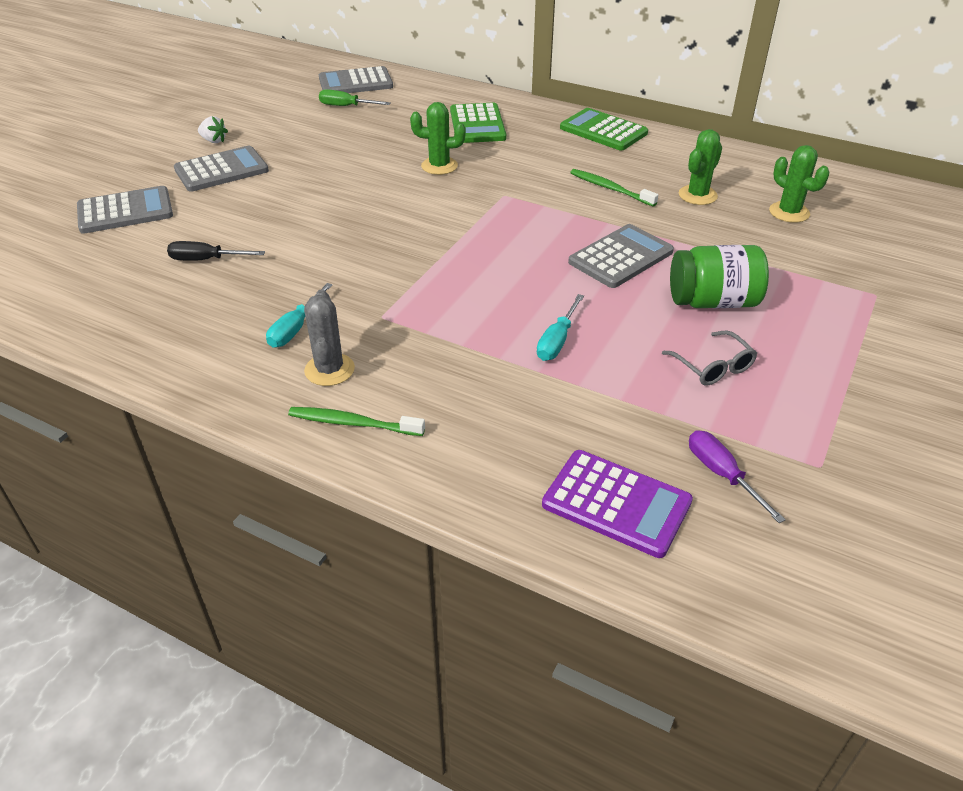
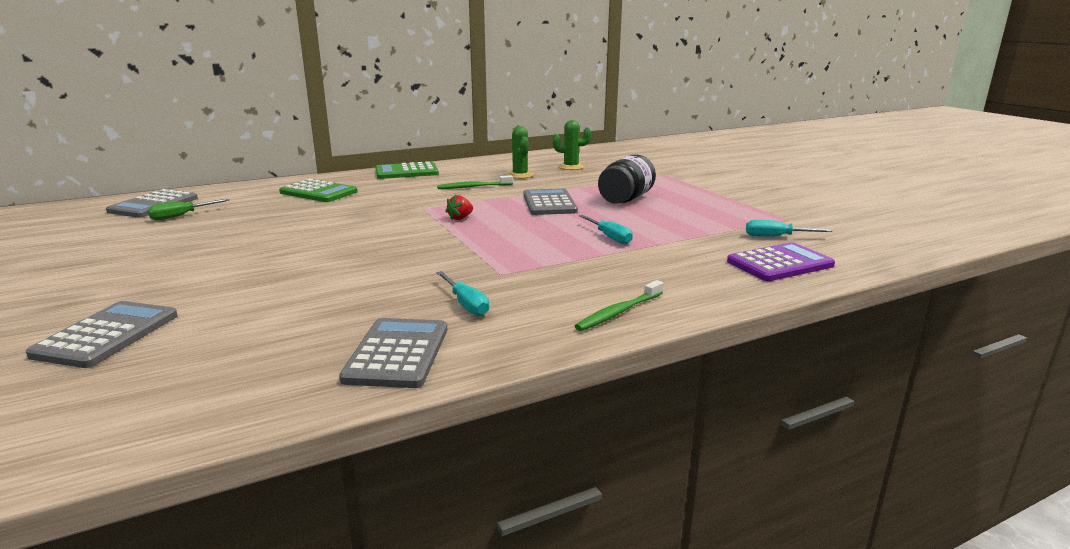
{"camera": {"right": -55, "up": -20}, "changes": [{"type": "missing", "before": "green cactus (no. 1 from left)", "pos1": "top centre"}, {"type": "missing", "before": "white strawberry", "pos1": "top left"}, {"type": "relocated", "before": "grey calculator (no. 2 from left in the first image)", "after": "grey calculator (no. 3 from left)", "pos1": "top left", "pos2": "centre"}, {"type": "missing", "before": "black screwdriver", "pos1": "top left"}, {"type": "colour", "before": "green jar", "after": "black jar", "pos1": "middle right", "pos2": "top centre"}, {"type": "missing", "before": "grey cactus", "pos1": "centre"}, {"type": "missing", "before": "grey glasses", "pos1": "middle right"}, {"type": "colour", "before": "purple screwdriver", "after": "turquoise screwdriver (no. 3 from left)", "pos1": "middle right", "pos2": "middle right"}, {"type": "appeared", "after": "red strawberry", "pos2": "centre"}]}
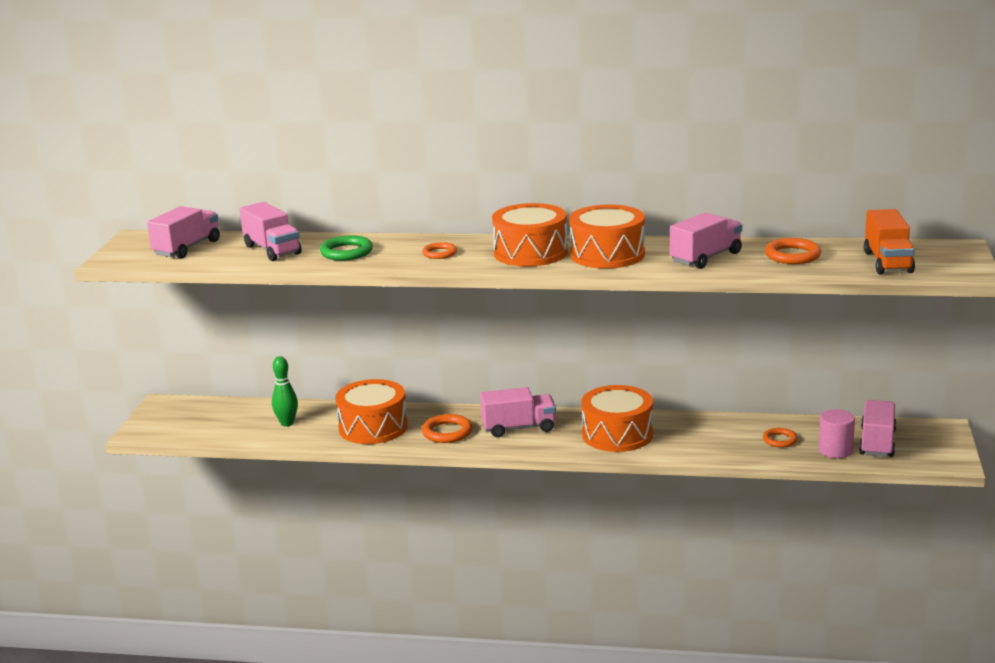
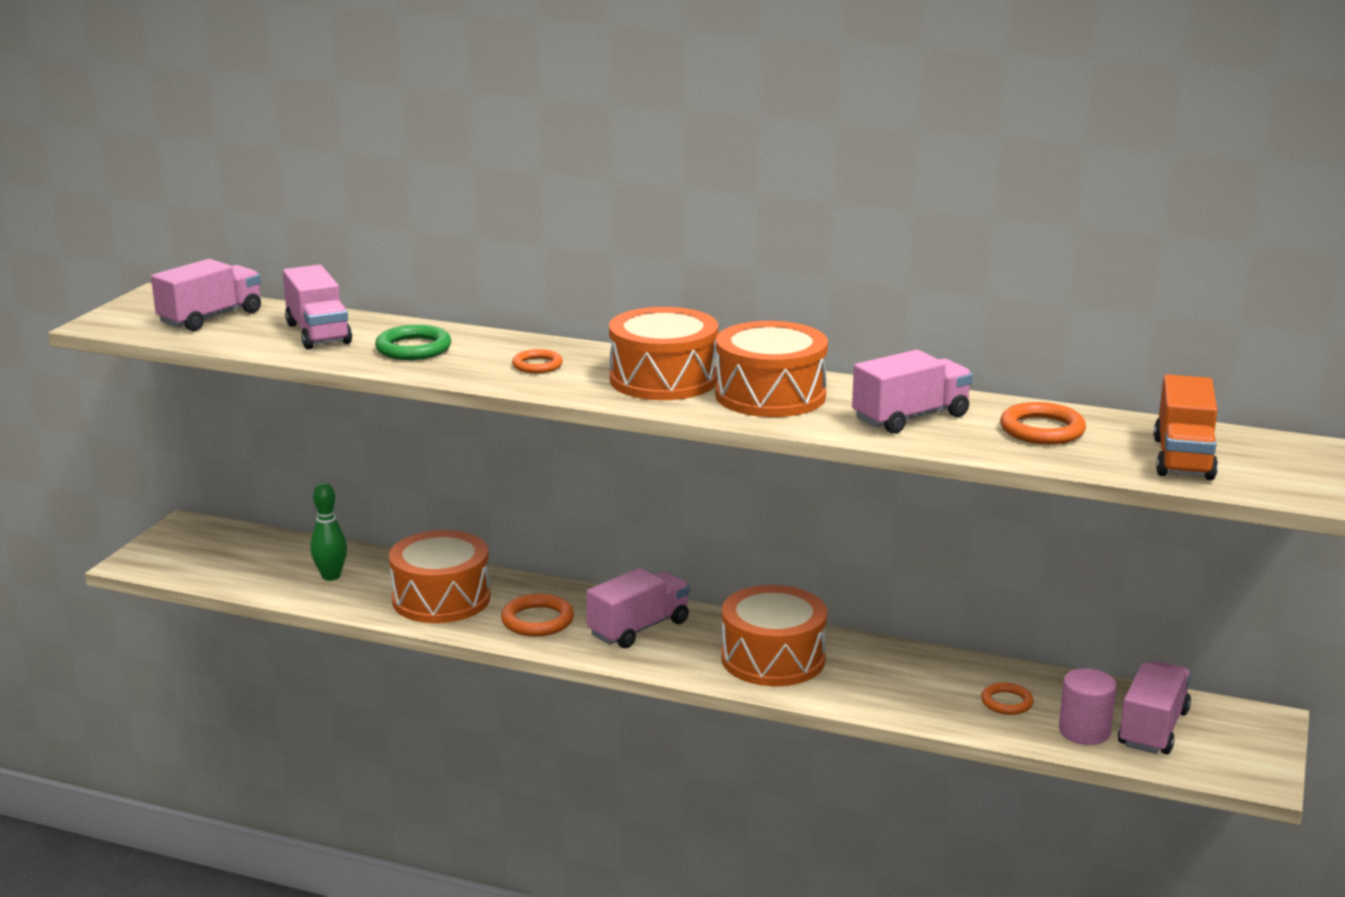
{"camera": {"right": 10, "up": 0}, "changes": [{"type": "spun", "before": "pink truck (no. 3 from left)", "pos1": "centre", "pos2": "bottom centre", "turn": -45}]}
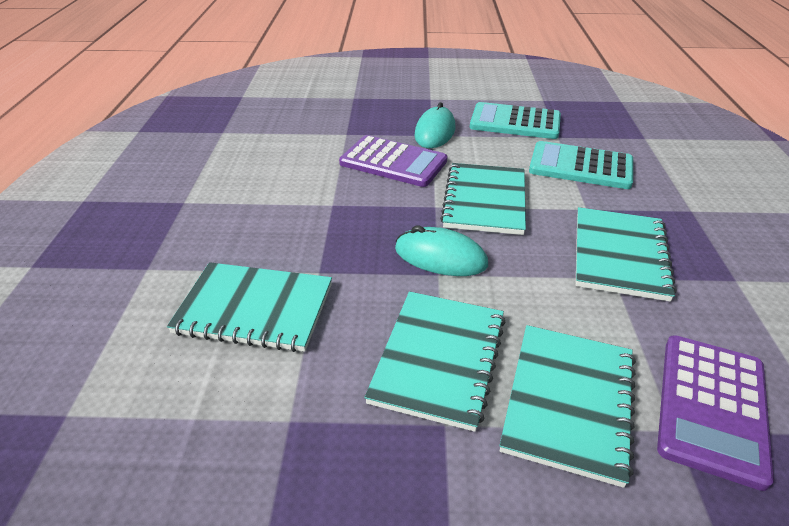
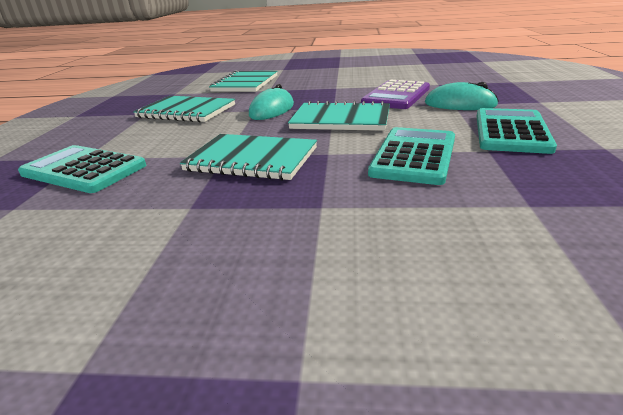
{"camera": {"right": 95, "up": -10}, "changes": [{"type": "missing", "before": "turquoise notebook (no. 4 from left)", "pos1": "bottom right"}, {"type": "colour", "before": "purple calculator (no. 2 from left)", "after": "turquoise calculator (no. 1 from left)", "pos1": "bottom right", "pos2": "middle left"}]}
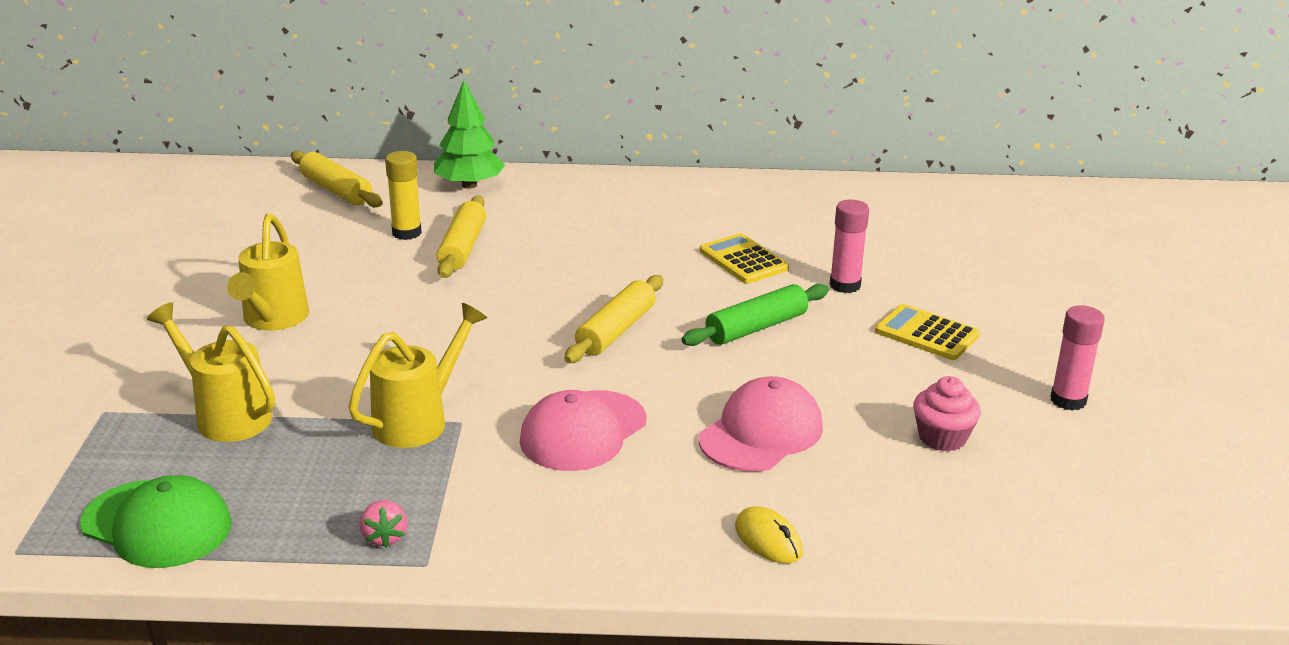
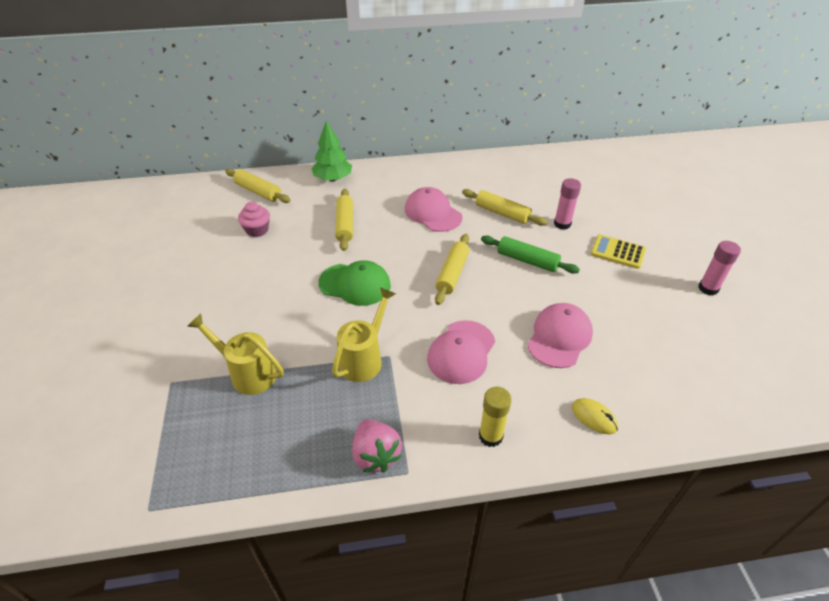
{"camera": {"right": -10, "up": 15}, "changes": [{"type": "relocated", "before": "yellow glue stick", "pos1": "top left", "pos2": "bottom centre"}, {"type": "missing", "before": "yellow watering can (no. 2 from left)", "pos1": "middle left"}, {"type": "exchanged", "before": "yellow calculator (no. 1 from left)", "after": "yellow rolling pin (no. 4 from left)", "pos1": "centre", "pos2": "centre"}, {"type": "spun", "before": "green rolling pin", "pos1": "centre", "pos2": "centre", "turn": 75}, {"type": "relocated", "before": "pink cupcake", "pos1": "middle right", "pos2": "middle left"}, {"type": "relocated", "before": "green cap", "pos1": "bottom left", "pos2": "centre"}, {"type": "size", "before": "pink strawberry", "pos1": "bottom left", "pos2": "bottom centre", "scale": 1.74}, {"type": "appeared", "after": "pink cap (no. 1 from left)", "pos2": "centre"}]}
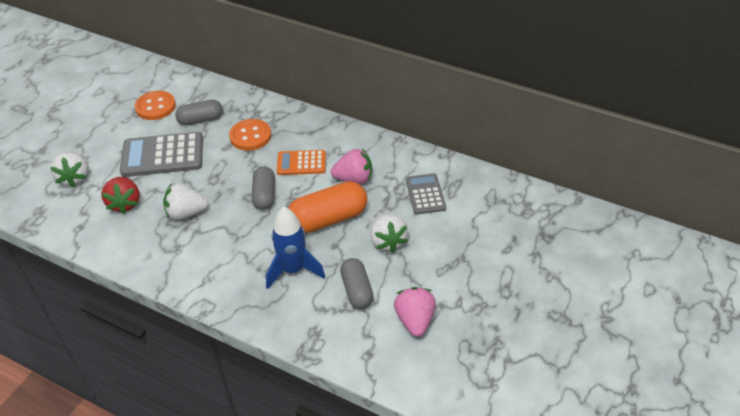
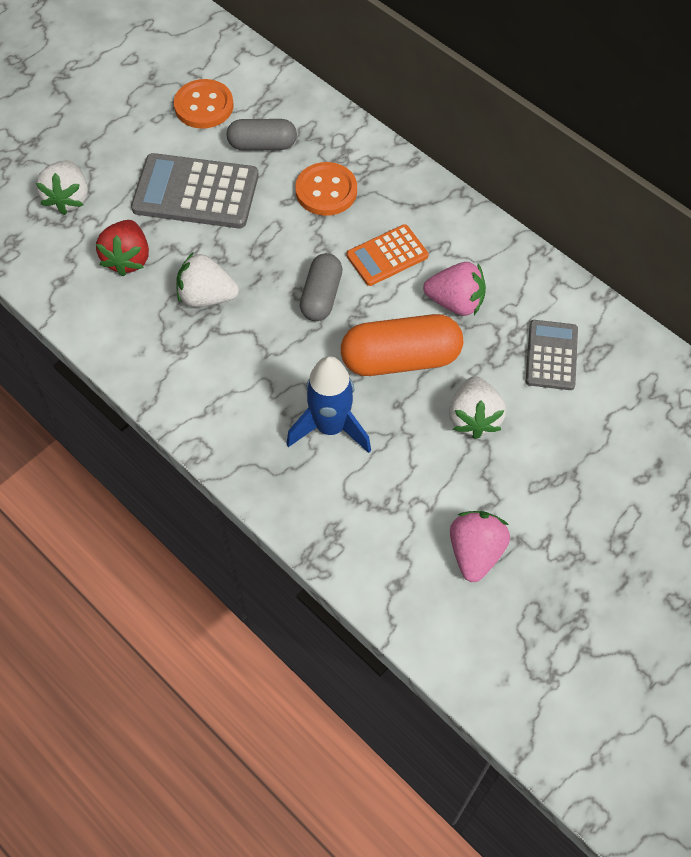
{"camera": {"right": 15, "up": 15}, "changes": [{"type": "spun", "before": "orange calculator", "pos1": "centre", "pos2": "top centre", "turn": -45}, {"type": "missing", "before": "grey capsule (no. 3 from left)", "pos1": "bottom centre"}]}
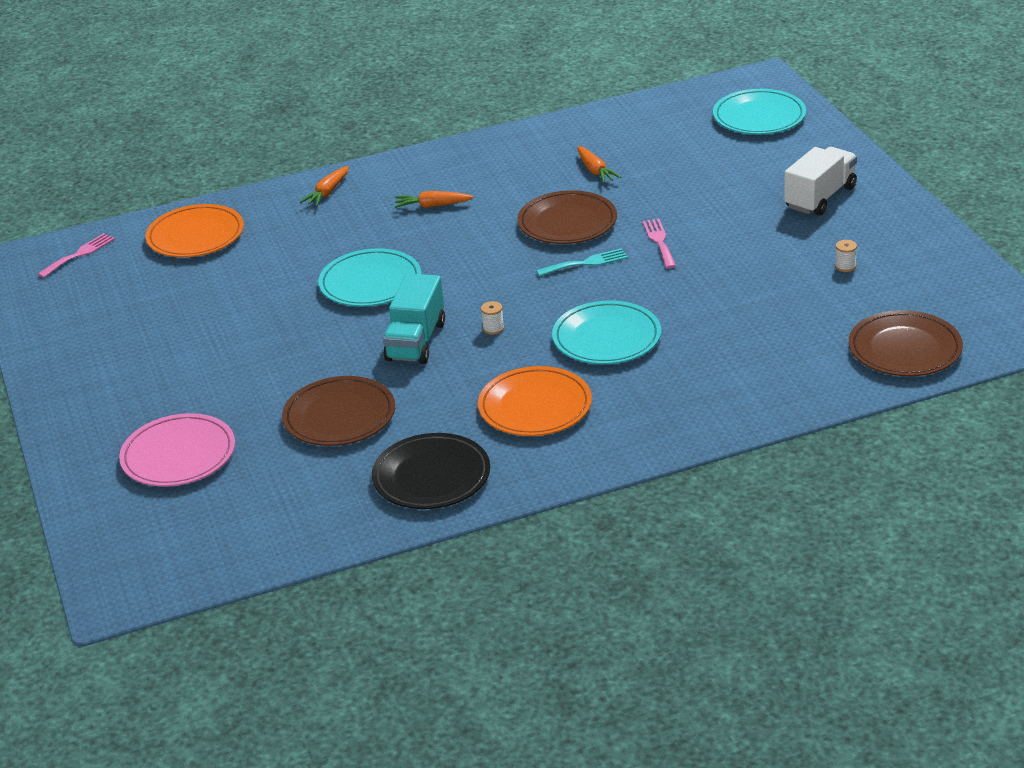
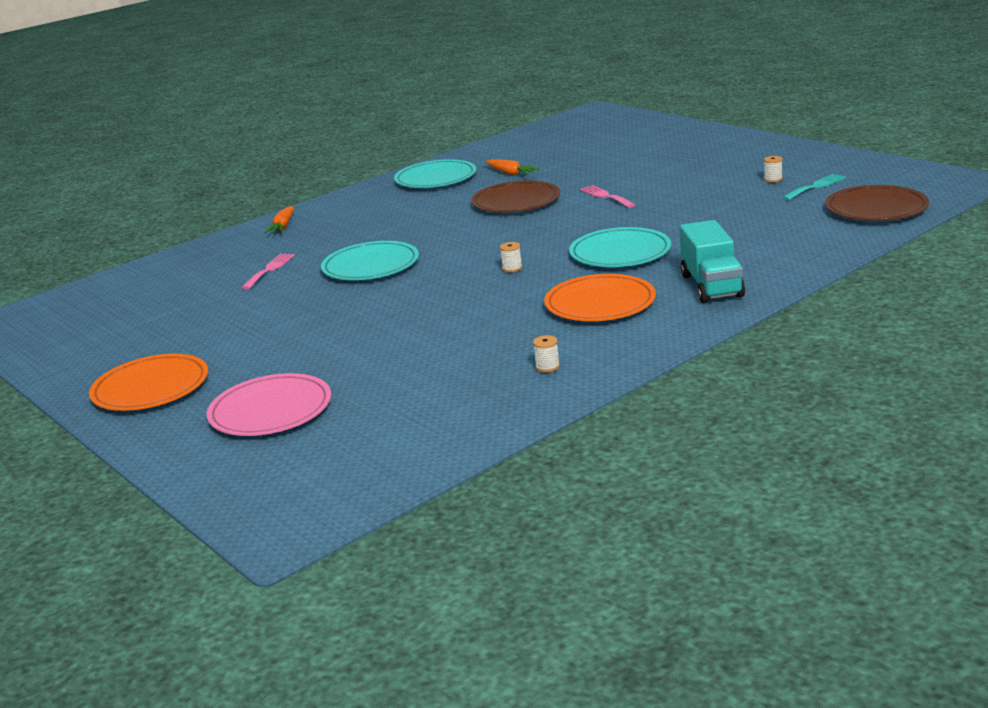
{"camera": {"right": -20, "up": -10}, "changes": [{"type": "relocated", "before": "turquoise plate (no. 3 from left in the first image)", "after": "turquoise plate (no. 2 from left)", "pos1": "top right", "pos2": "top centre"}, {"type": "missing", "before": "white truck", "pos1": "top right"}, {"type": "missing", "before": "orange carrot (no. 2 from left)", "pos1": "top centre"}, {"type": "relocated", "before": "orange plate (no. 1 from left)", "pos1": "top left", "pos2": "middle left"}, {"type": "relocated", "before": "pink fork (no. 1 from left)", "pos1": "top left", "pos2": "middle left"}, {"type": "relocated", "before": "turquoise fork", "pos1": "centre", "pos2": "top right"}, {"type": "relocated", "before": "turquoise truck", "pos1": "centre", "pos2": "middle right"}, {"type": "missing", "before": "brown plate (no. 1 from left)", "pos1": "middle left"}, {"type": "exchanged", "before": "black plate", "after": "white spool (no. 2 from left)", "pos1": "centre", "pos2": "centre"}]}
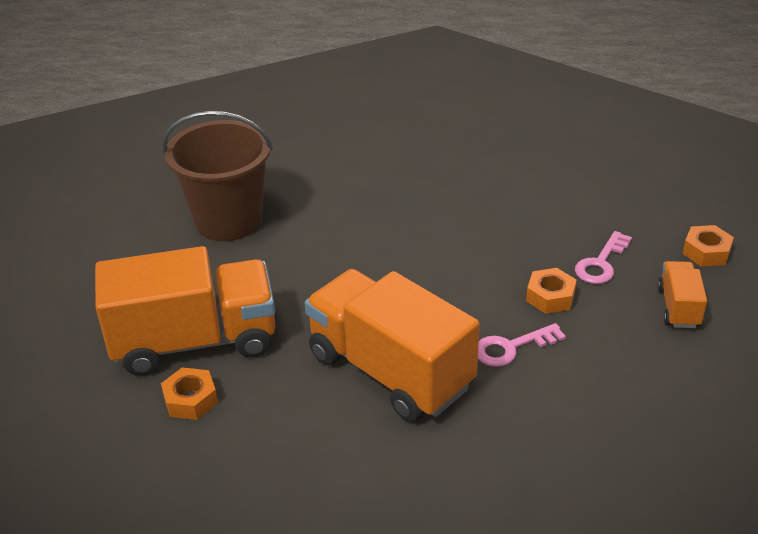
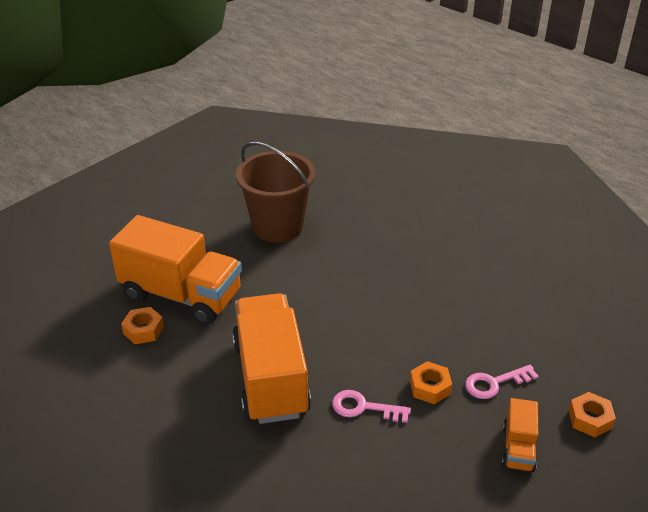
{"camera": {"right": 35, "up": 0}, "changes": [{"type": "spun", "before": "orange truck (no. 3 from left)", "pos1": "middle right", "pos2": "bottom right", "turn": 150}]}
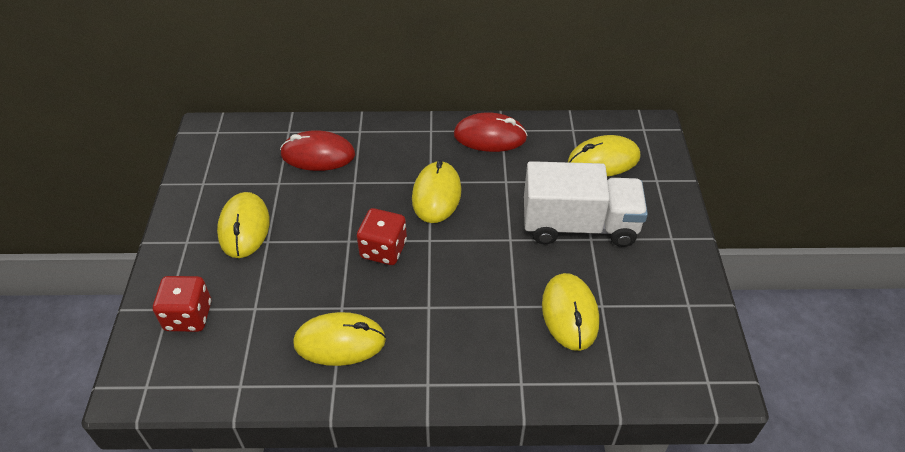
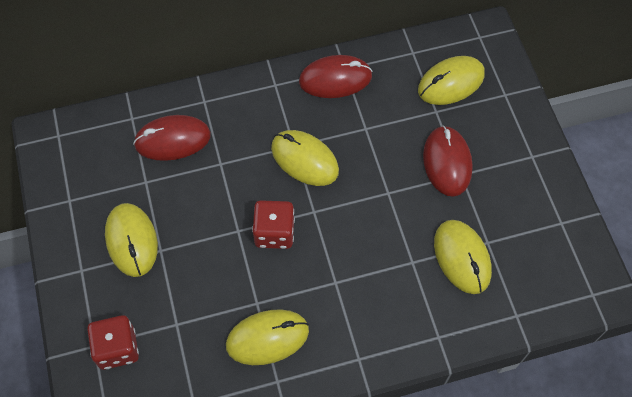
{"camera": {"right": -15, "up": 15}, "changes": [{"type": "spun", "before": "yellow mouse (no. 3 from left)", "pos1": "centre", "pos2": "centre", "turn": -45}, {"type": "exchanged", "before": "white truck", "after": "red mouse (no. 3 from left)", "pos1": "centre", "pos2": "middle right"}]}
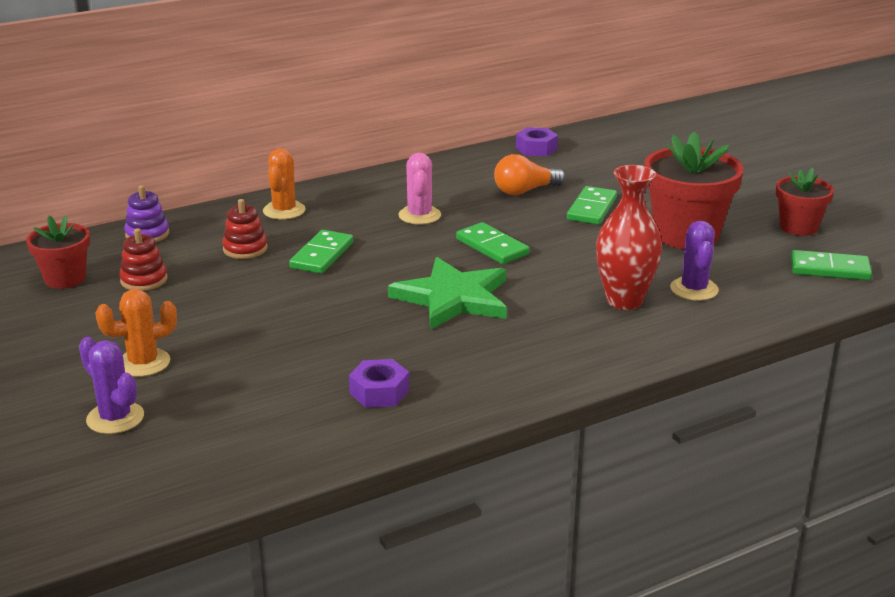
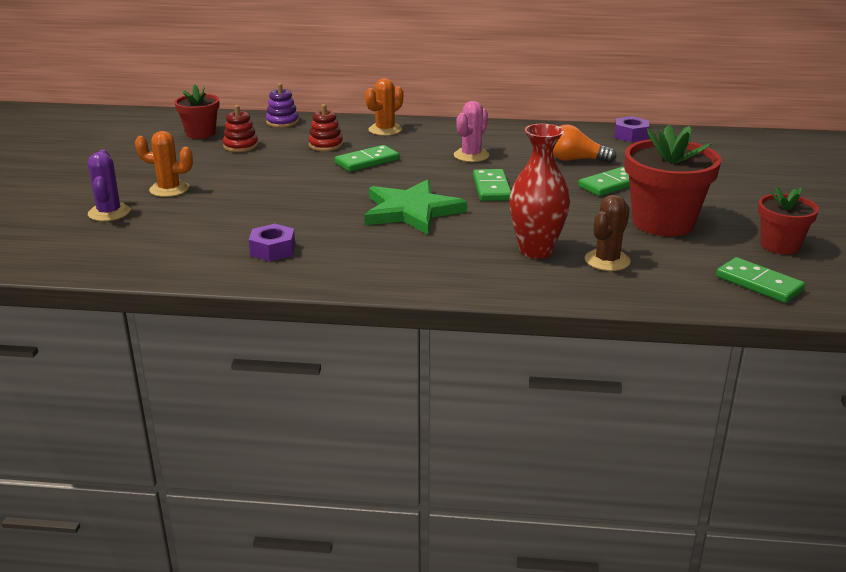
{"camera": {"right": 35, "up": 0}, "changes": [{"type": "colour", "before": "purple cactus (no. 2 from left)", "after": "brown cactus", "pos1": "middle right", "pos2": "middle right"}]}
